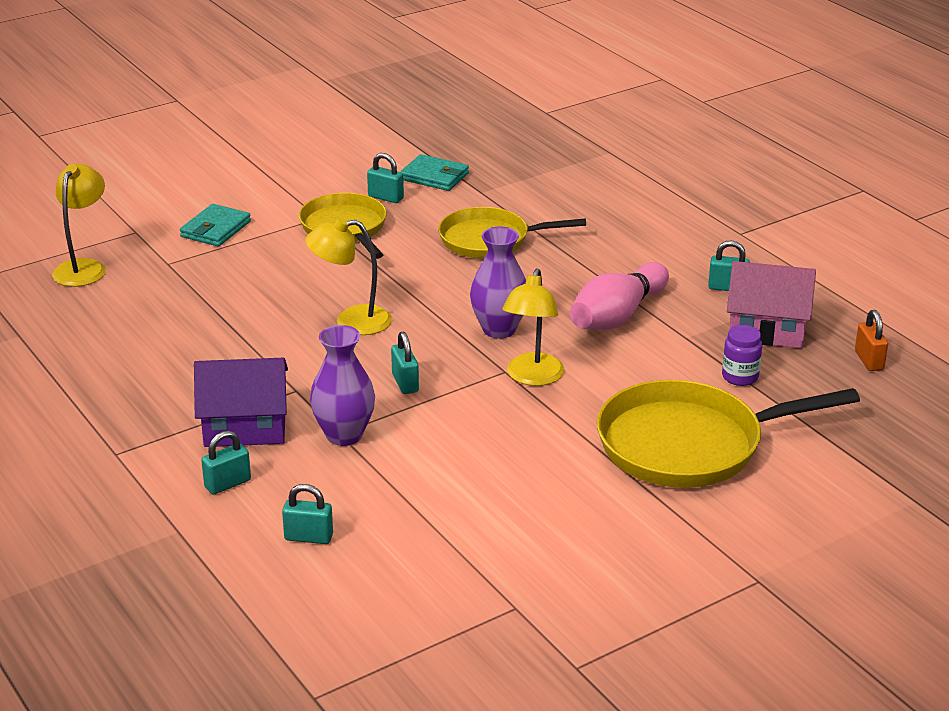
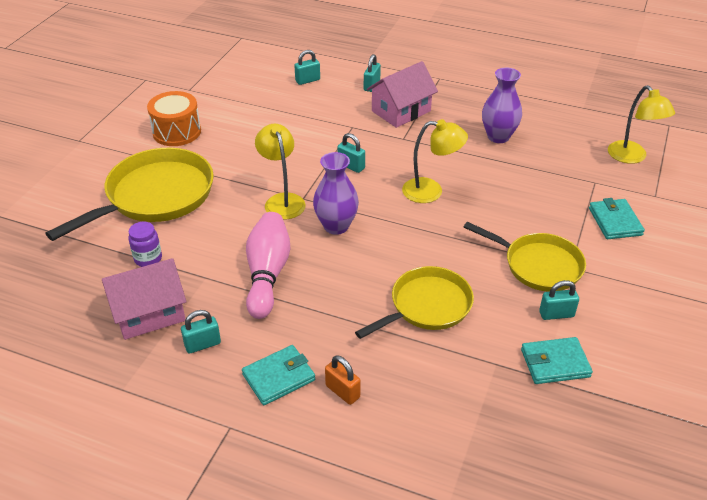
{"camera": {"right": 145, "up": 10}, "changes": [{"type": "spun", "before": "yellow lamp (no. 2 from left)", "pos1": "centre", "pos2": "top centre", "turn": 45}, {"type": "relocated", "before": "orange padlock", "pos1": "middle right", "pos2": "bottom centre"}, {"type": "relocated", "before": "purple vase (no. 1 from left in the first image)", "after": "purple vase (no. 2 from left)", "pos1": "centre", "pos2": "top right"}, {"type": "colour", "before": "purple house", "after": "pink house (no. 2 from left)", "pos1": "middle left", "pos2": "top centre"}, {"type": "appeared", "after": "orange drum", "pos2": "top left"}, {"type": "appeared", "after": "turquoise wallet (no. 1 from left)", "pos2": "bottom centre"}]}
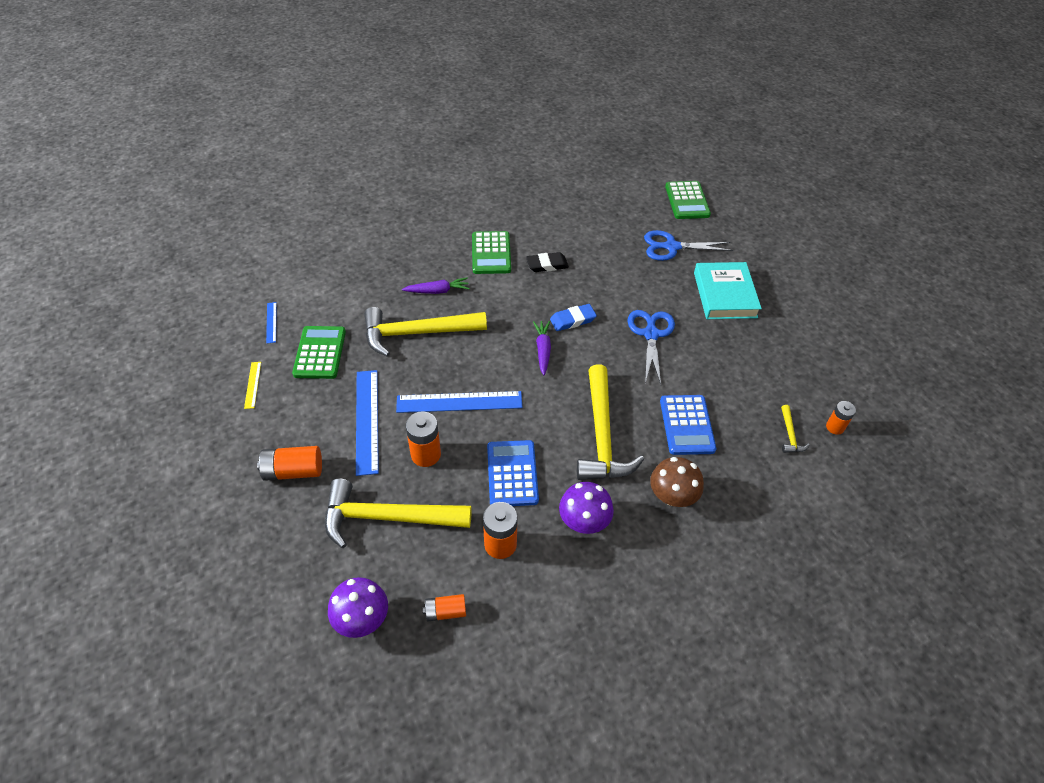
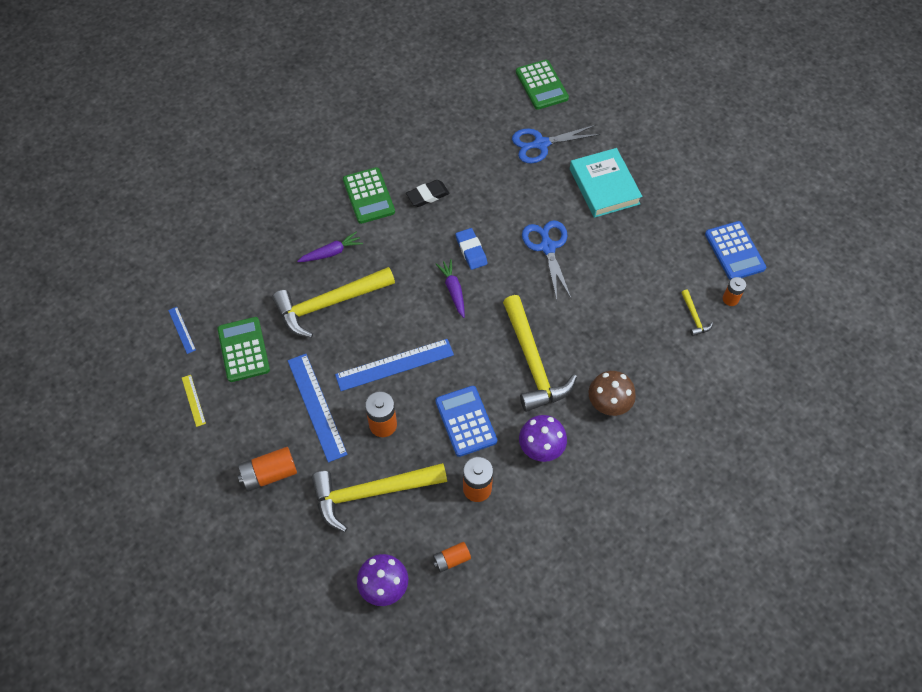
{"camera": {"right": -15, "up": 10}, "changes": [{"type": "spun", "before": "blue eraser", "pos1": "centre", "pos2": "centre", "turn": -75}, {"type": "relocated", "before": "blue calculator (no. 2 from left)", "pos1": "centre", "pos2": "middle right"}]}
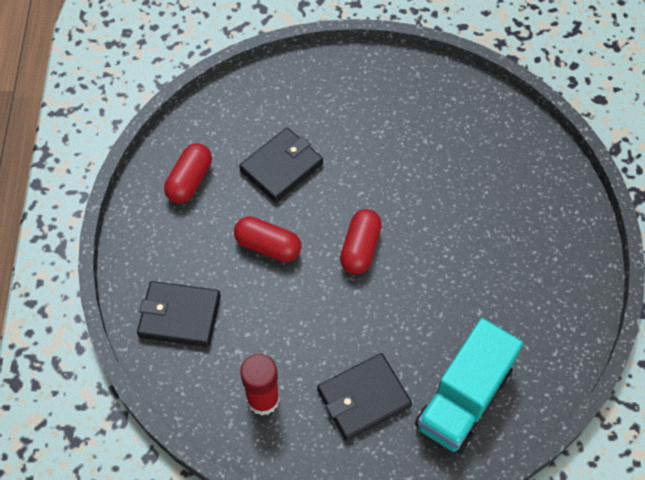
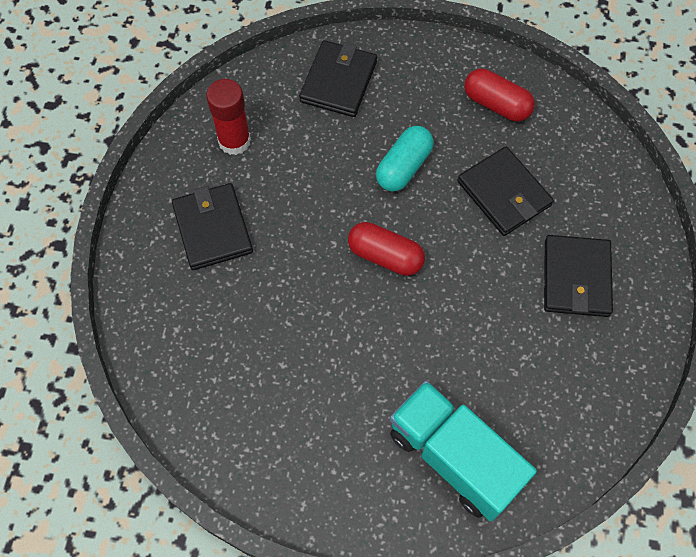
{"camera": {"right": 100, "up": 5}, "changes": [{"type": "colour", "before": "red capsule (no. 2 from left)", "after": "turquoise capsule", "pos1": "centre", "pos2": "top centre"}, {"type": "relocated", "before": "turquoise truck", "pos1": "bottom right", "pos2": "bottom centre"}, {"type": "appeared", "after": "black wallet (no. 4 from left)", "pos2": "middle right"}]}
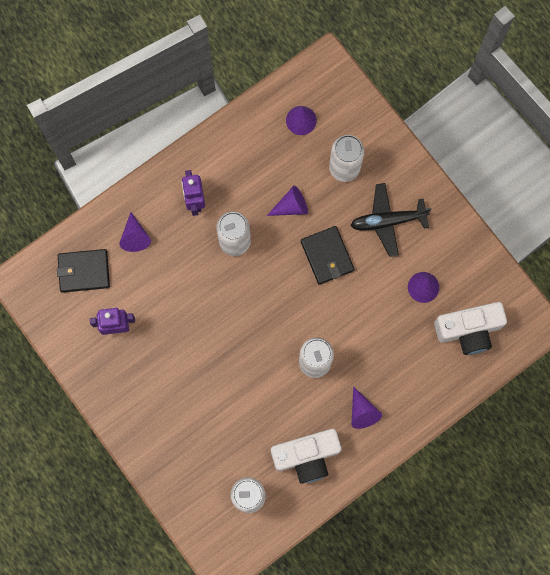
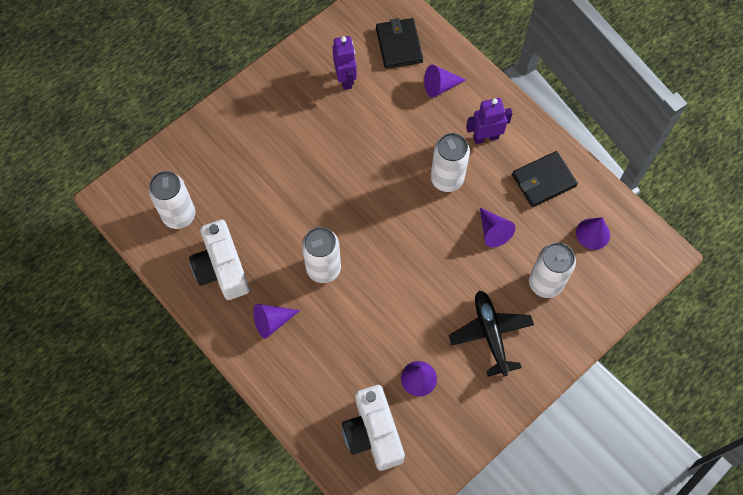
{"camera": {"right": 85, "up": -10}, "changes": [{"type": "relocated", "before": "black wallet (no. 2 from left)", "pos1": "centre", "pos2": "middle right"}]}
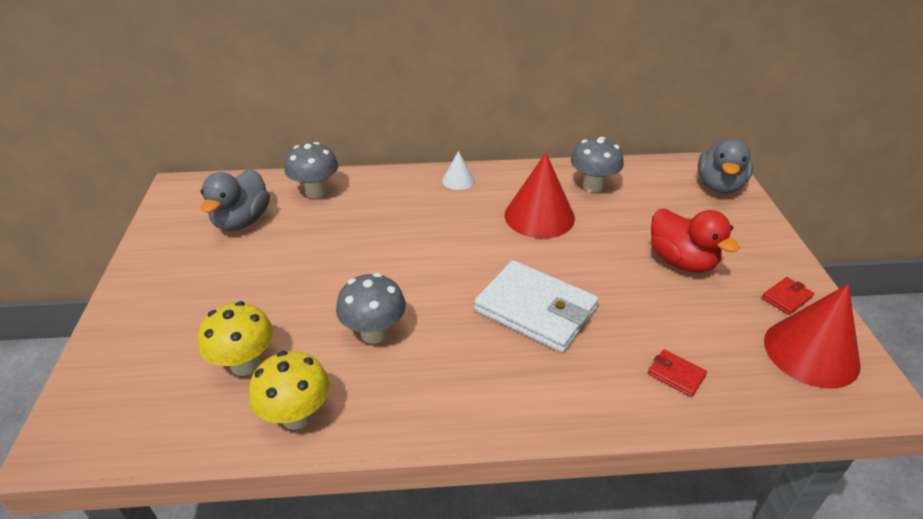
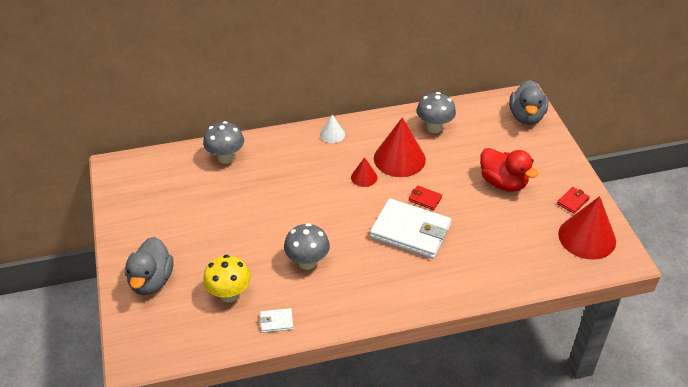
{"camera": {"right": -10, "up": 5}, "changes": [{"type": "relocated", "before": "grey duck (no. 1 from left)", "pos1": "middle left", "pos2": "bottom left"}, {"type": "relocated", "before": "red wallet (no. 1 from left)", "pos1": "bottom right", "pos2": "centre"}, {"type": "exchanged", "before": "yellow mushroom (no. 2 from left)", "after": "white wallet (no. 1 from left)", "pos1": "bottom left", "pos2": "bottom centre"}, {"type": "appeared", "after": "red cone (no. 1 from left)", "pos2": "centre"}]}
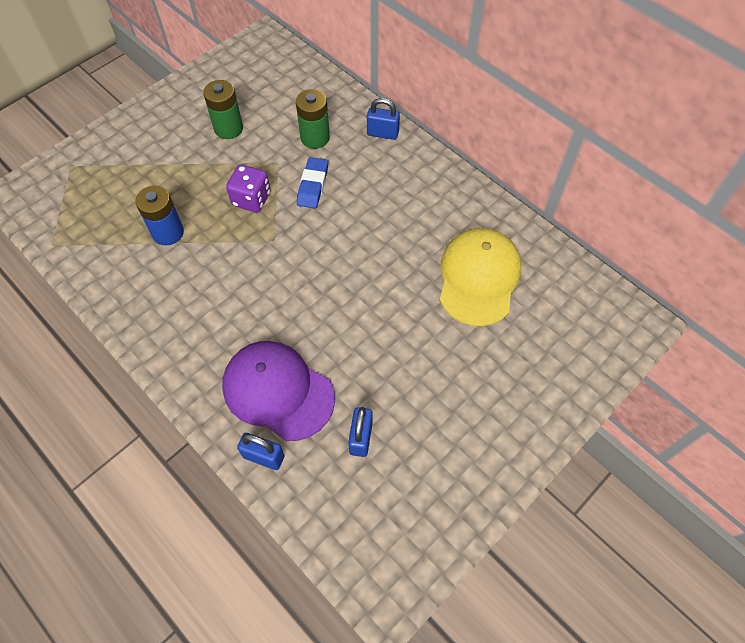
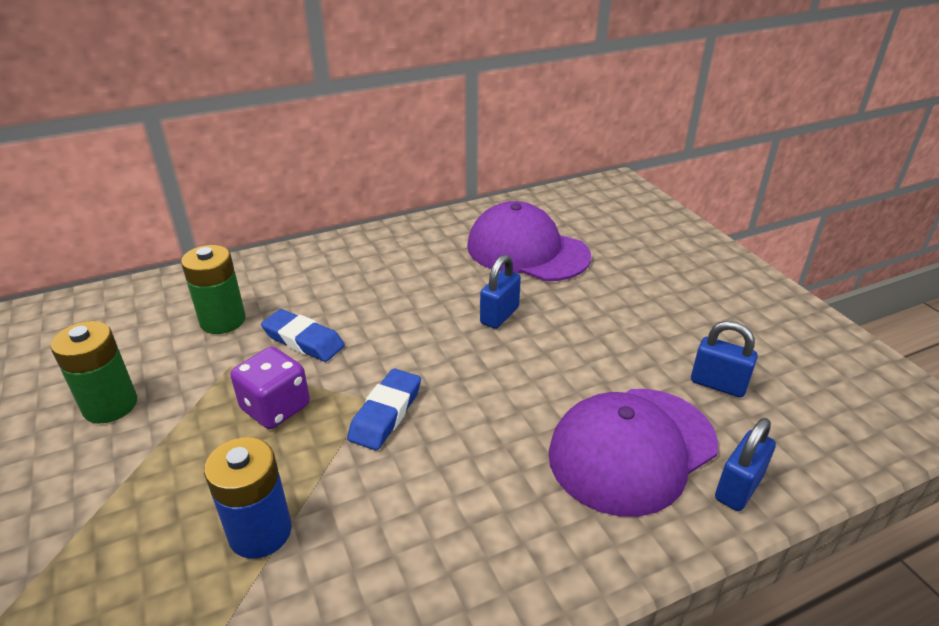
{"camera": {"right": -70, "up": -25}, "changes": [{"type": "relocated", "before": "blue padlock (no. 3 from left in the first image)", "after": "blue padlock (no. 1 from left)", "pos1": "top centre", "pos2": "centre"}, {"type": "colour", "before": "yellow cap", "after": "purple cap (no. 1 from left)", "pos1": "centre", "pos2": "centre"}, {"type": "appeared", "after": "blue eraser (no. 2 from left)", "pos2": "centre"}]}
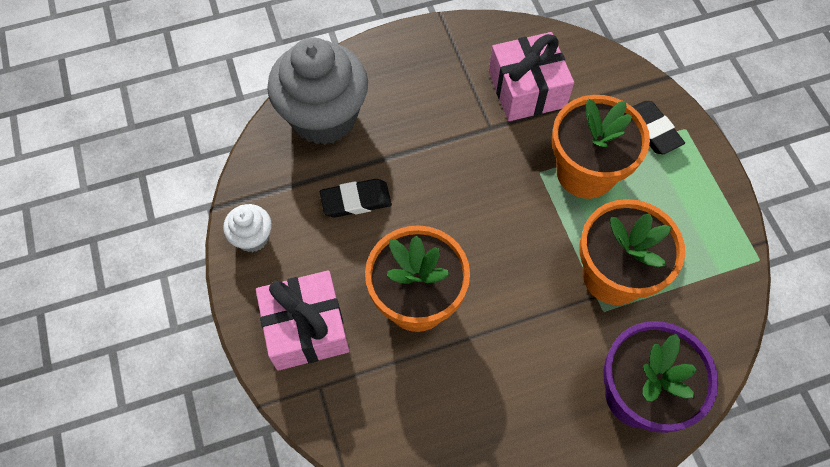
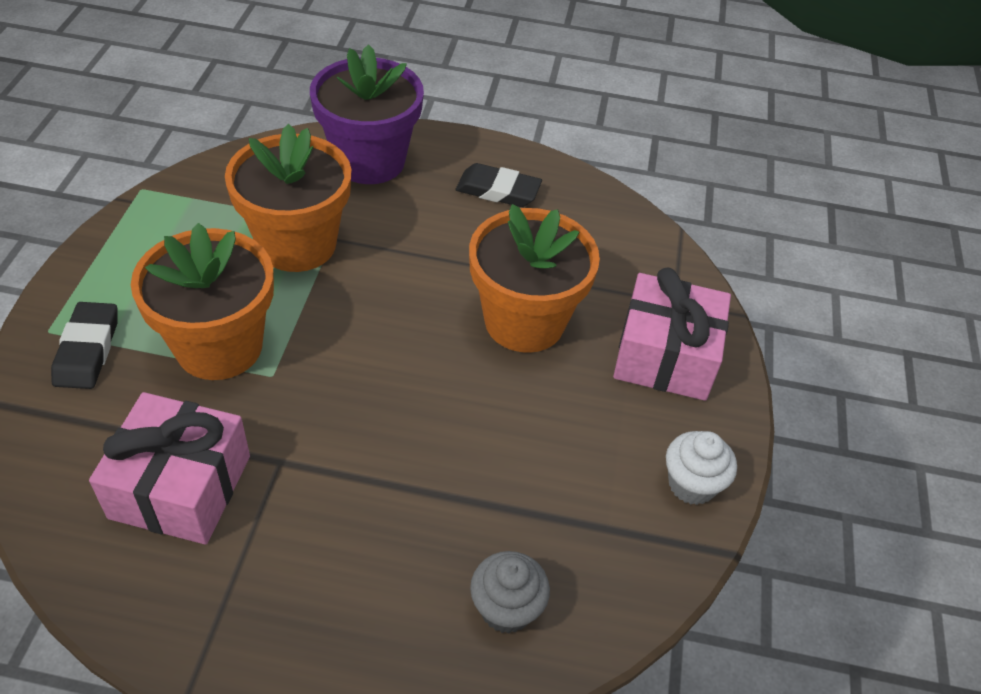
{"camera": {"right": -155, "up": -15}, "changes": [{"type": "size", "before": "grey cupcake", "pos1": "top centre", "pos2": "bottom centre", "scale": 0.46}, {"type": "relocated", "before": "black eraser (no. 1 from left in the first image)", "after": "black eraser (no. 2 from left)", "pos1": "centre", "pos2": "top centre"}]}
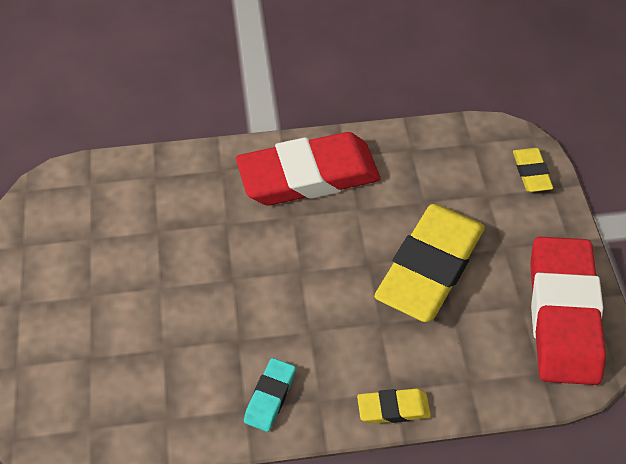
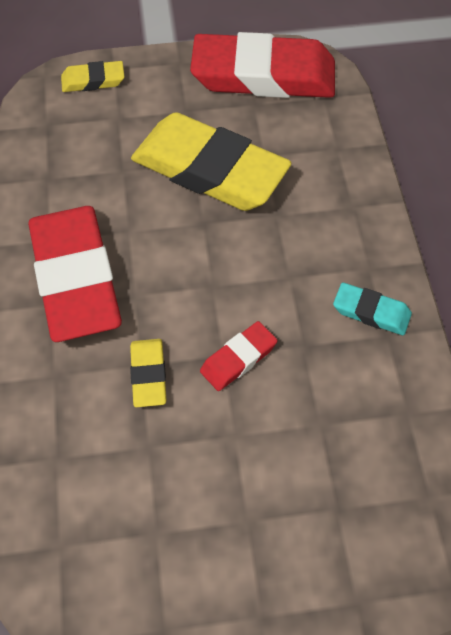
{"camera": {"right": -90, "up": 5}, "changes": [{"type": "relocated", "before": "yellow eraser (no. 1 from left in the first image)", "after": "yellow eraser (no. 2 from left)", "pos1": "bottom centre", "pos2": "middle left"}, {"type": "appeared", "after": "red eraser (no. 2 from left)", "pos2": "centre"}]}
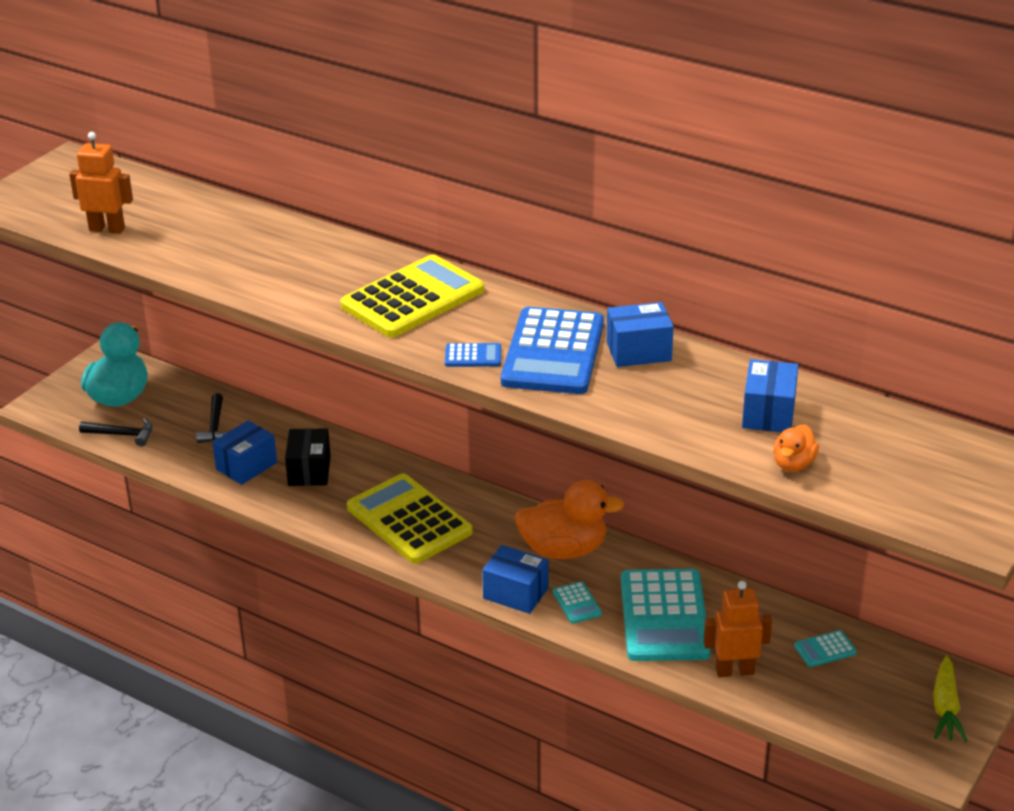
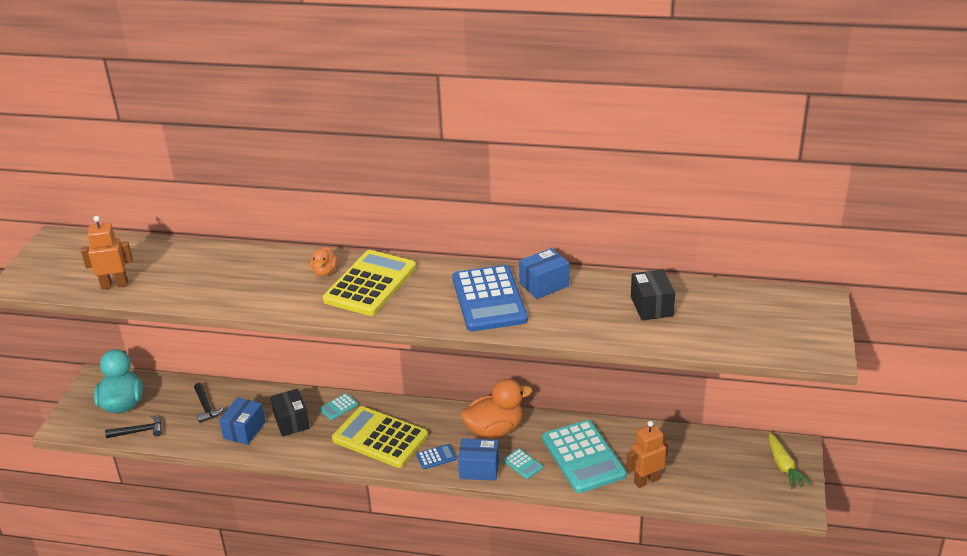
{"camera": {"right": -20, "up": 0}, "changes": [{"type": "relocated", "before": "blue calculator (no. 1 from left)", "pos1": "centre", "pos2": "bottom centre"}, {"type": "colour", "before": "blue box (no. 4 from left)", "after": "black box (no. 2 from left)", "pos1": "middle right", "pos2": "middle right"}, {"type": "relocated", "before": "orange duck (no. 2 from left in the first image)", "after": "orange duck (no. 1 from left)", "pos1": "middle right", "pos2": "centre"}, {"type": "relocated", "before": "turquoise calculator (no. 3 from left in the first image)", "after": "turquoise calculator (no. 1 from left)", "pos1": "bottom right", "pos2": "bottom centre"}]}
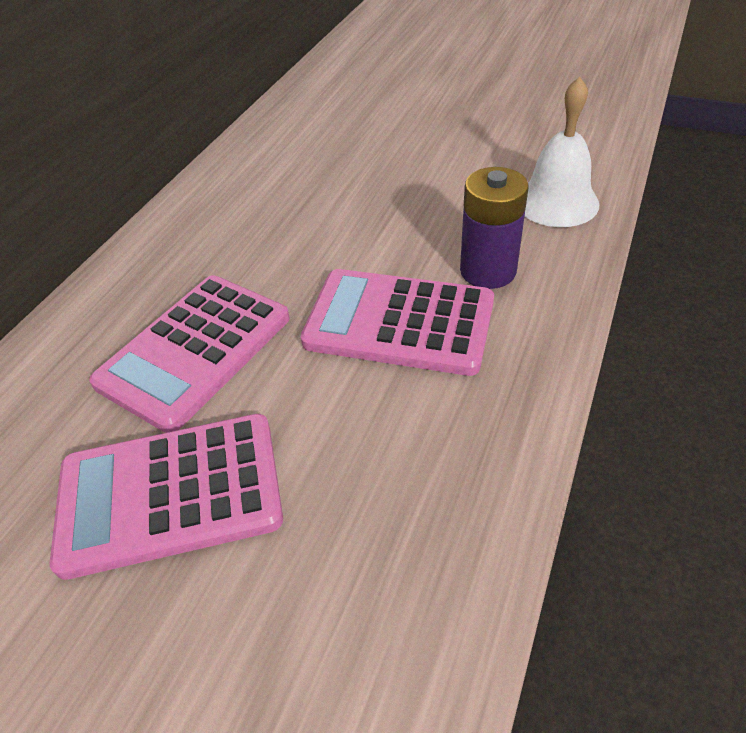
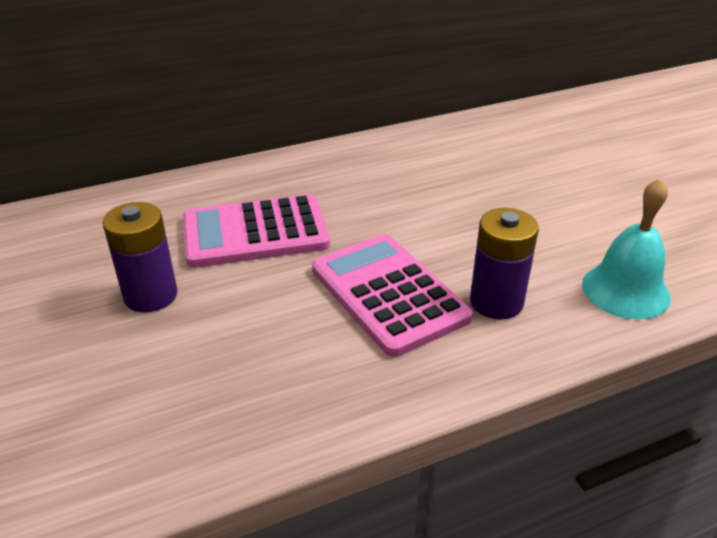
{"camera": {"right": 40, "up": -10}, "changes": [{"type": "colour", "before": "white bell", "after": "turquoise bell", "pos1": "top right", "pos2": "middle right"}, {"type": "exchanged", "before": "pink calculator (no. 1 from left)", "after": "purple battery (no. 1 from left)", "pos1": "bottom left", "pos2": "middle left"}]}
